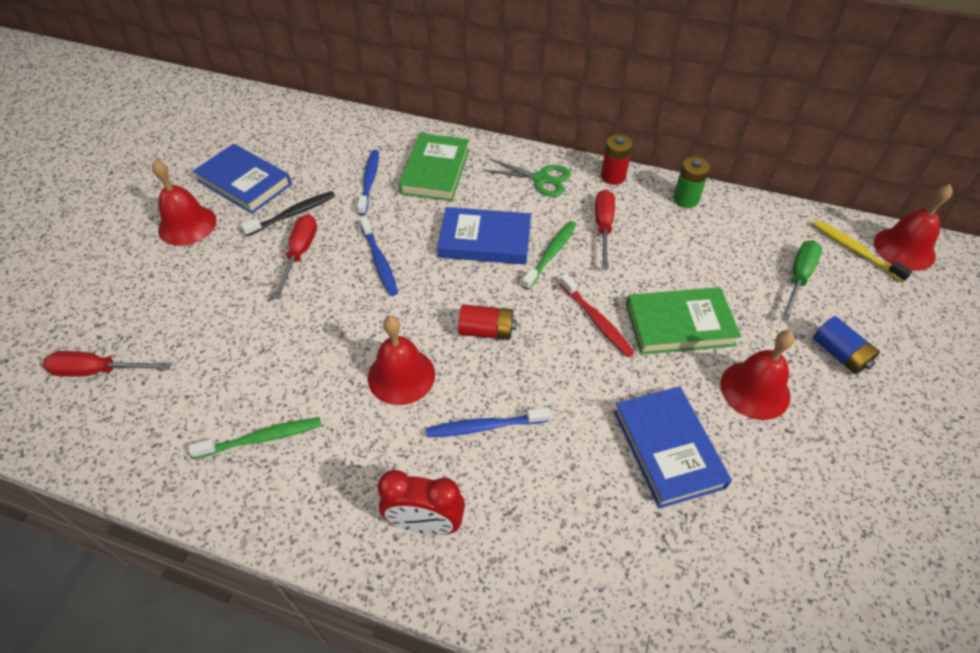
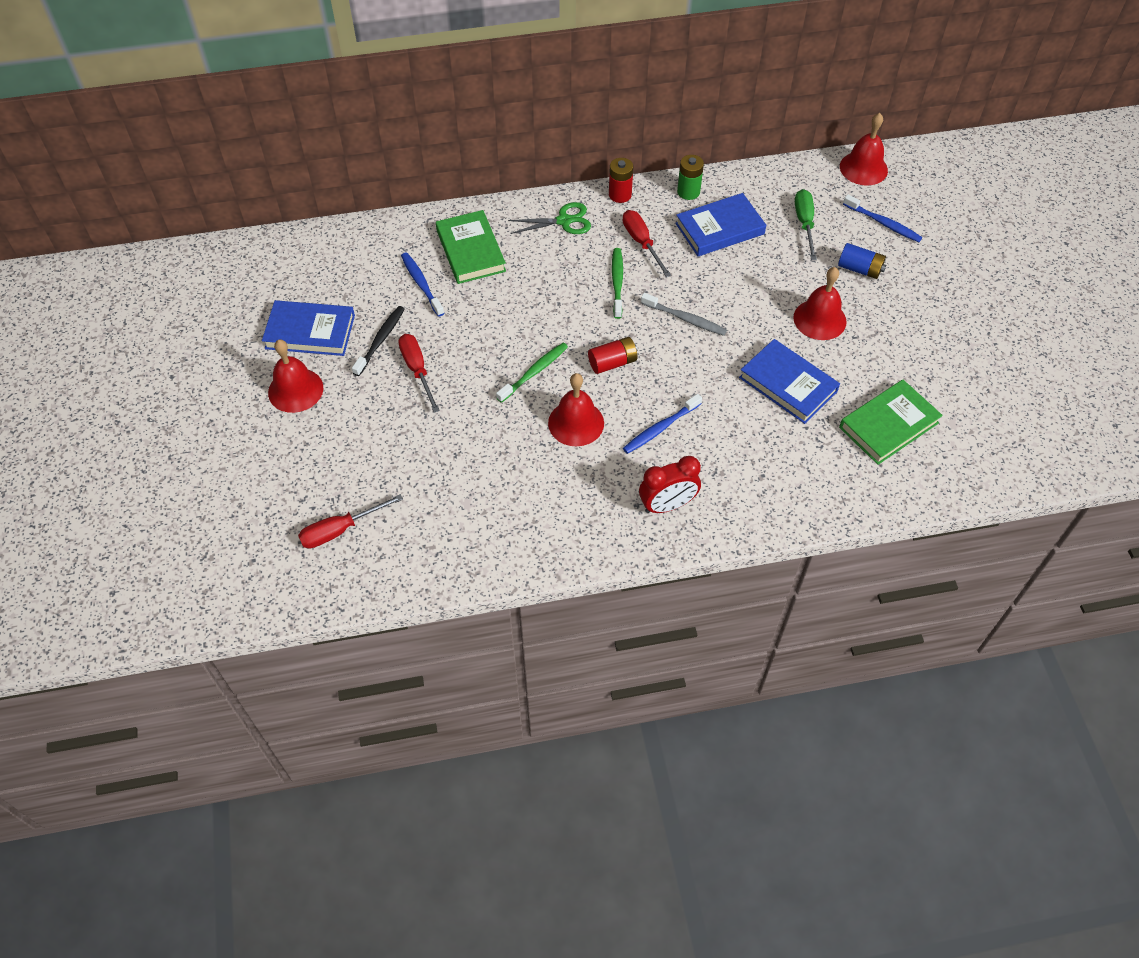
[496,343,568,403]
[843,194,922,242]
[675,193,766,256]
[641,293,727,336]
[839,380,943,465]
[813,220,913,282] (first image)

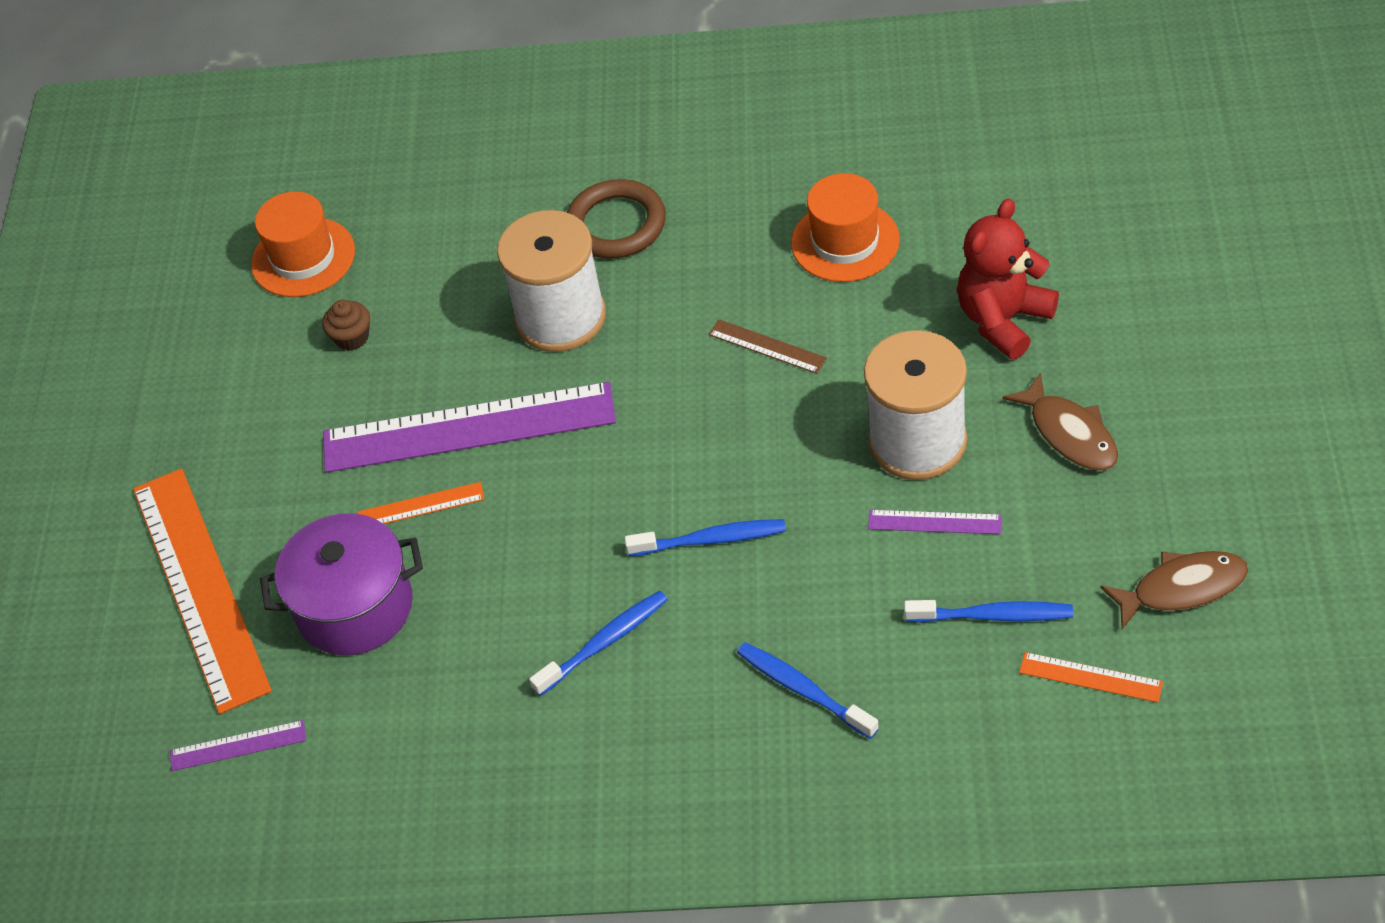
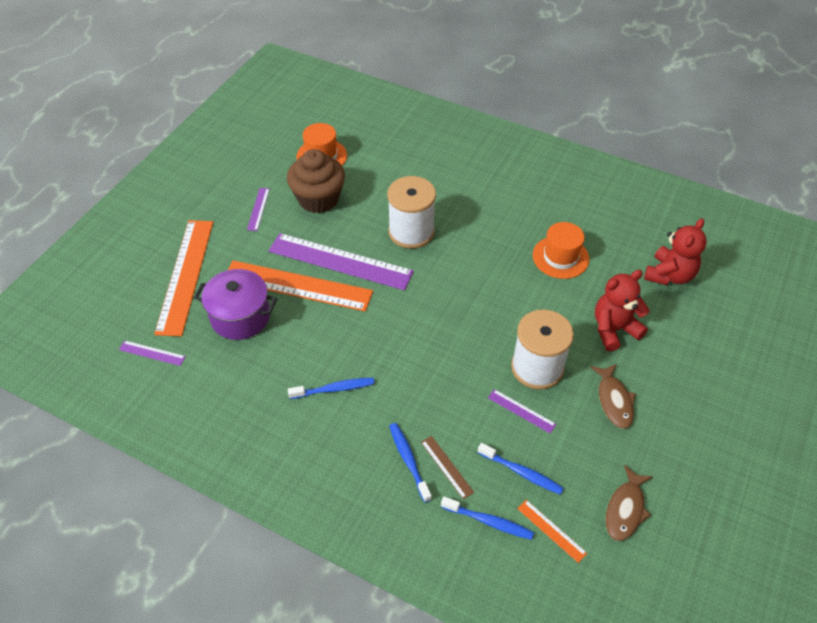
[287,149,345,213]
[228,260,373,311]
[567,179,666,258] (first image)
[441,497,534,540]
[421,436,474,500]
[605,465,653,541]
[247,188,270,231]
[644,218,707,285]

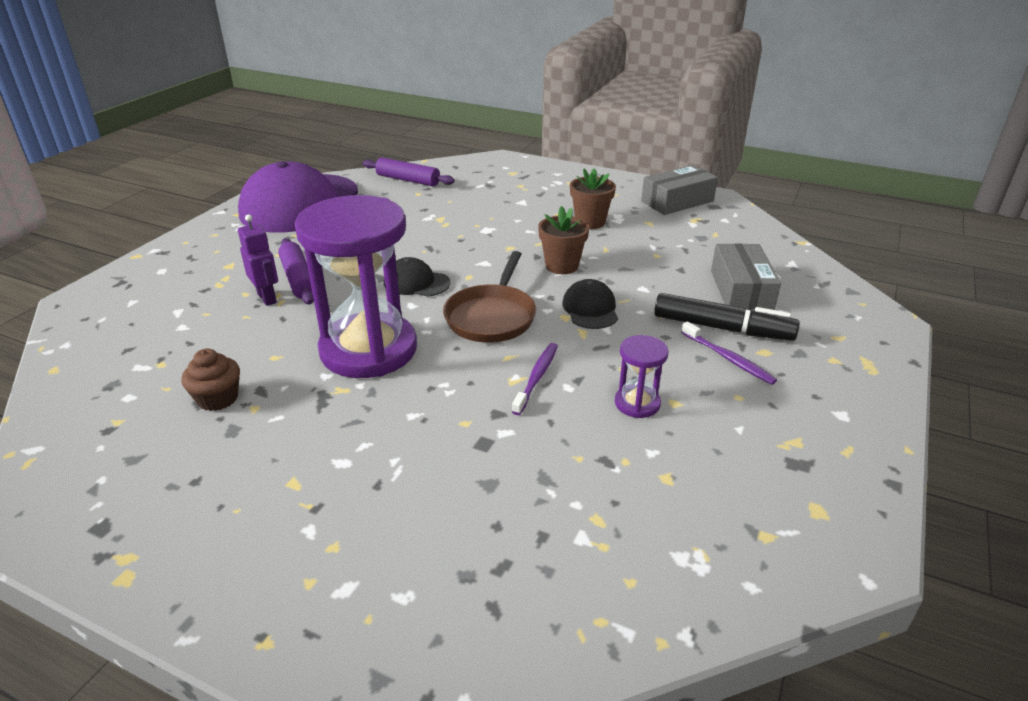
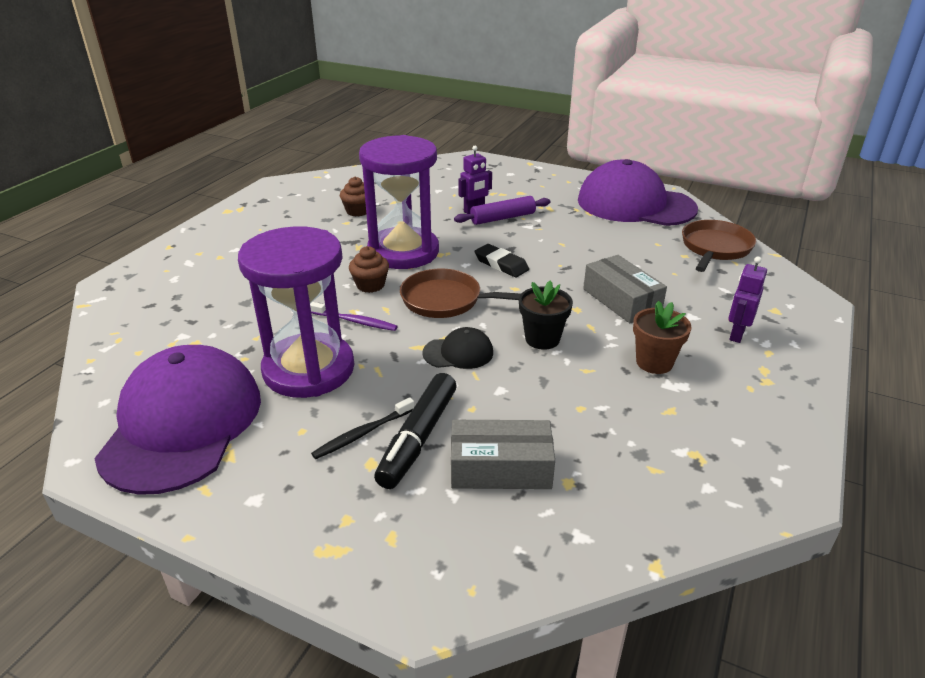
[682,220,756,272]
[474,244,529,277]
[519,281,573,350]
[238,226,354,398]
[583,255,667,323]
[311,397,415,459]
[94,345,261,495]
[349,246,389,293]
[728,257,767,343]

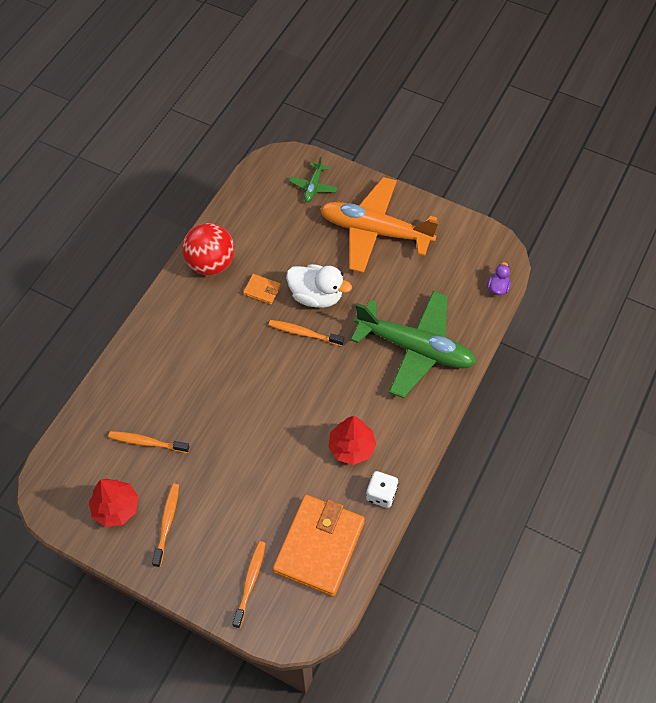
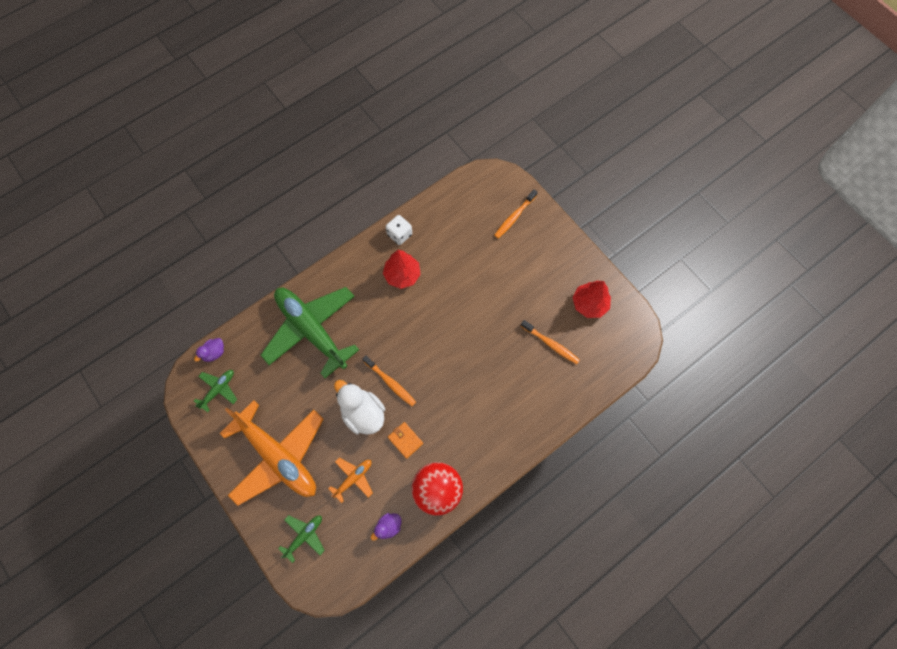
[152,484,179,567] (first image)
[273,495,365,596] (first image)
[194,370,237,413]
[328,458,373,503]
[371,513,401,540]

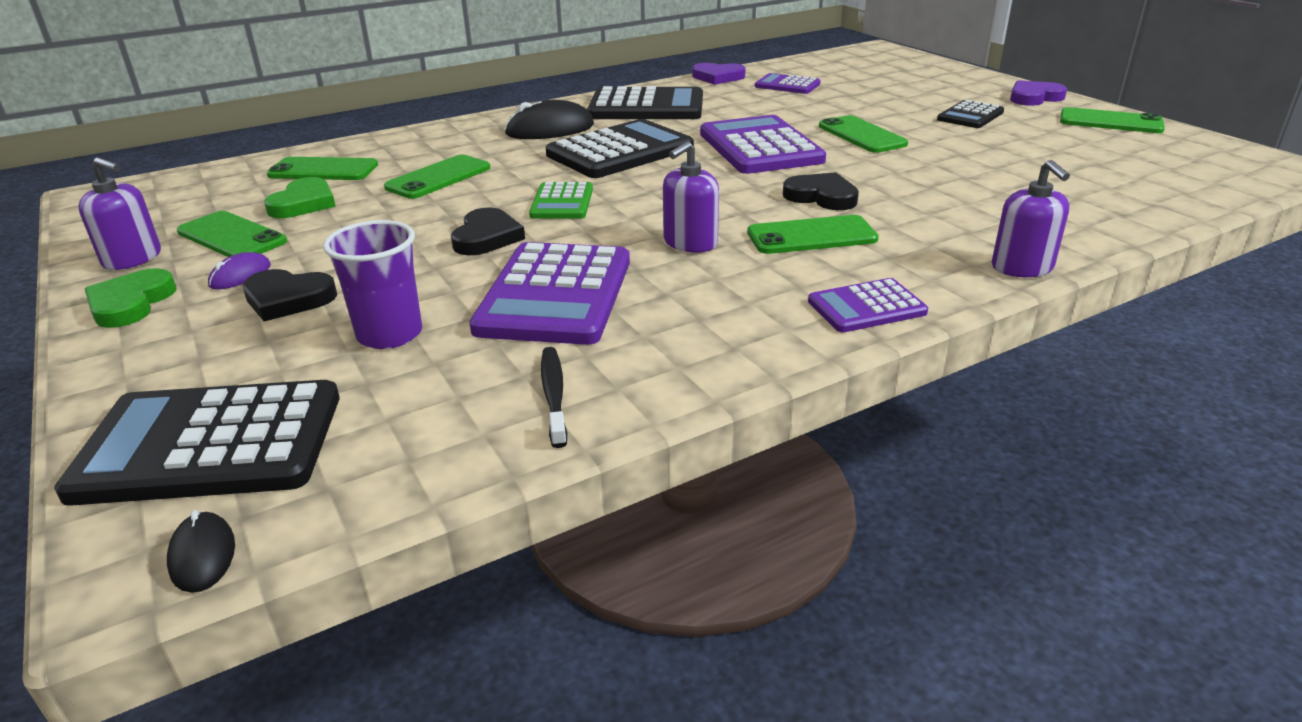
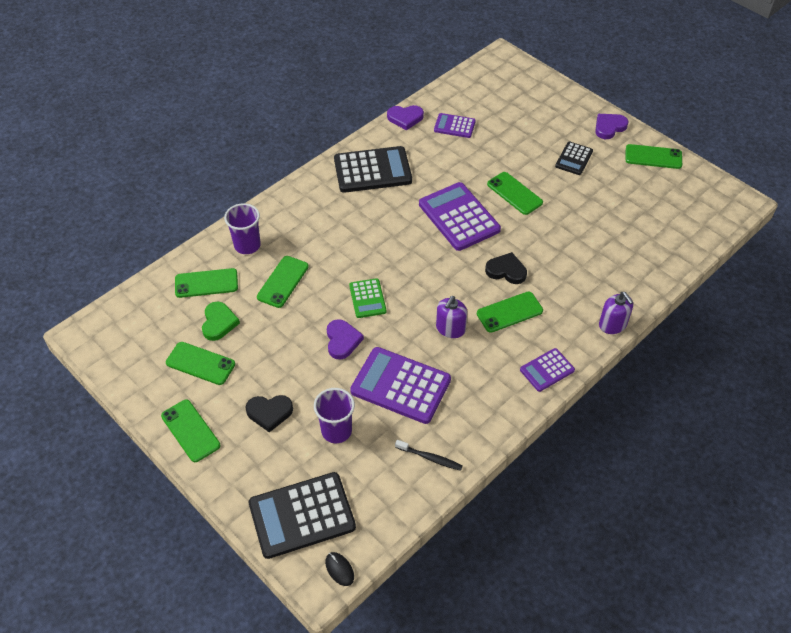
[78,157,161,270] (first image)
[161,400,220,462]
[208,252,271,290] (first image)
[327,319,364,359]
[350,347,451,424]
[505,100,594,139] (first image)
[395,440,463,471]
[546,119,694,178] (first image)
[224,203,261,254]

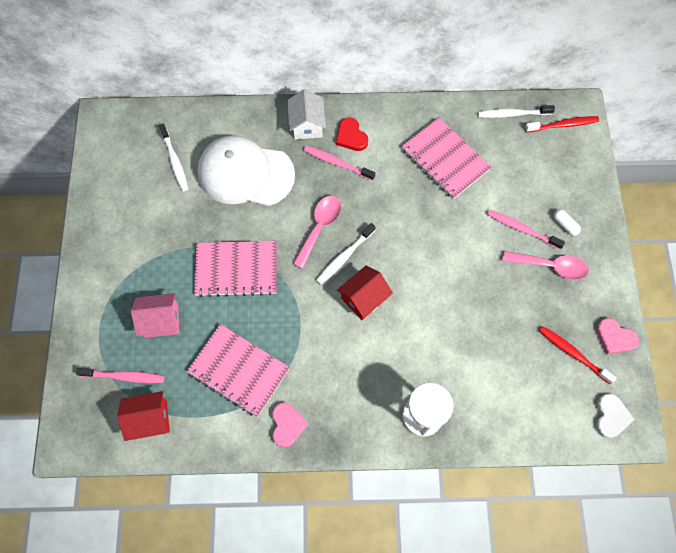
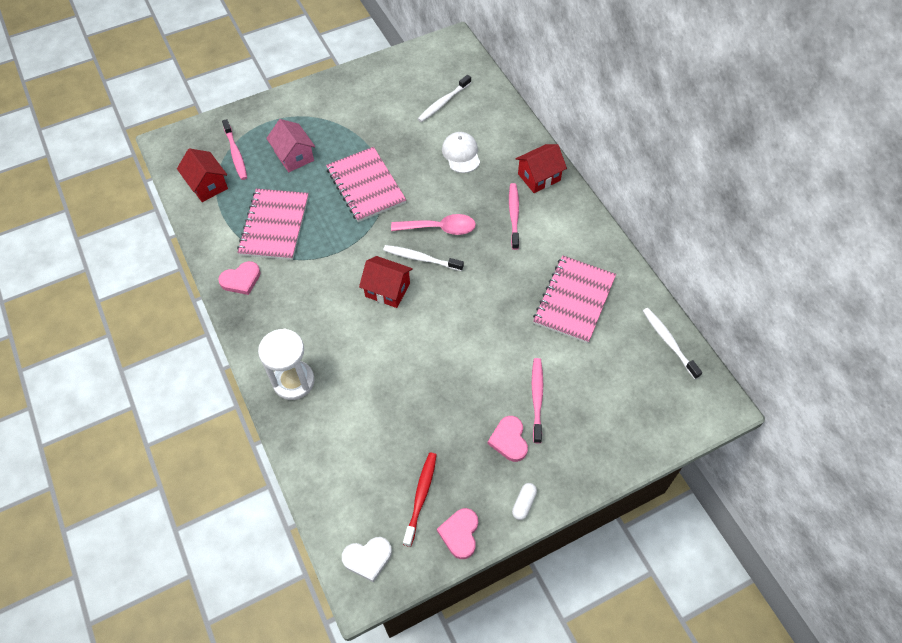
[442,132,480,173]
[516,144,567,193]
[336,118,368,151] (first image)
[488,416,528,462]
[525,116,599,133] (first image)
[512,483,537,520]

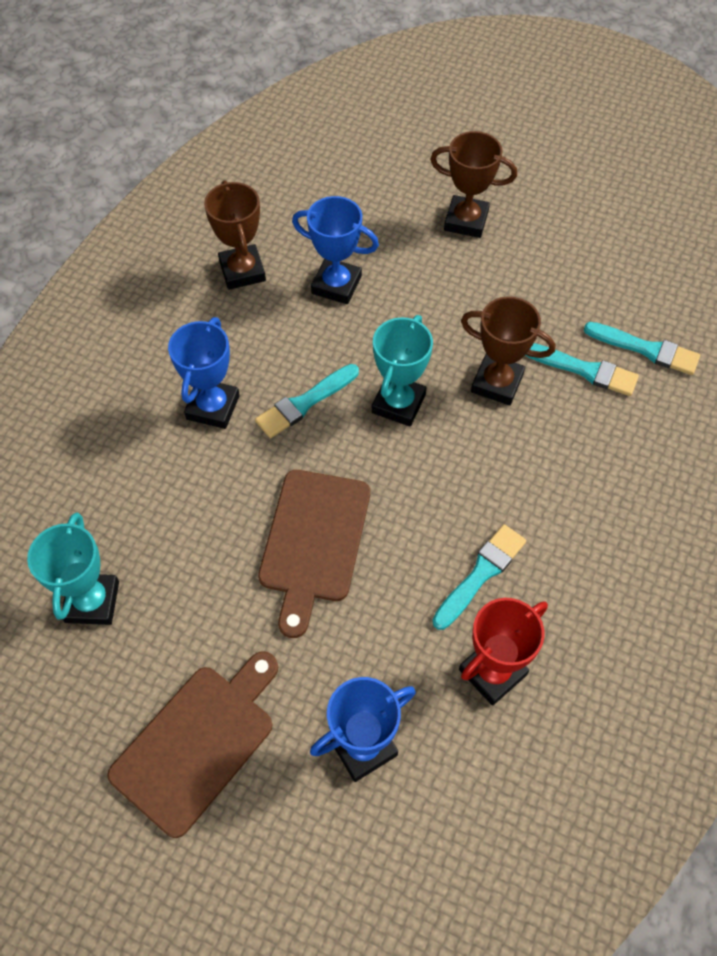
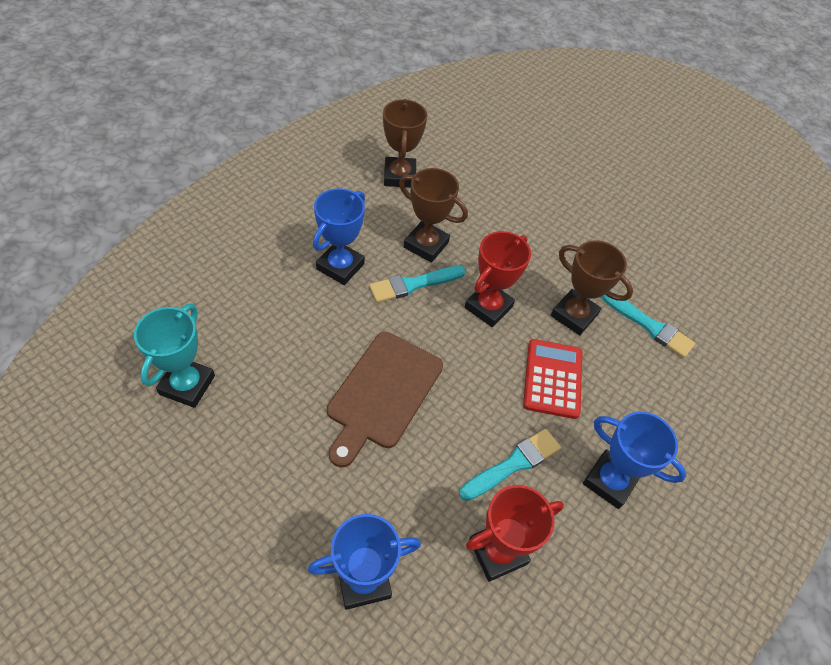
[107,651,278,838] (first image)
[583,412,686,509]
[465,231,531,327]
[399,168,468,263]
[584,322,700,375] (first image)
[523,339,582,419]

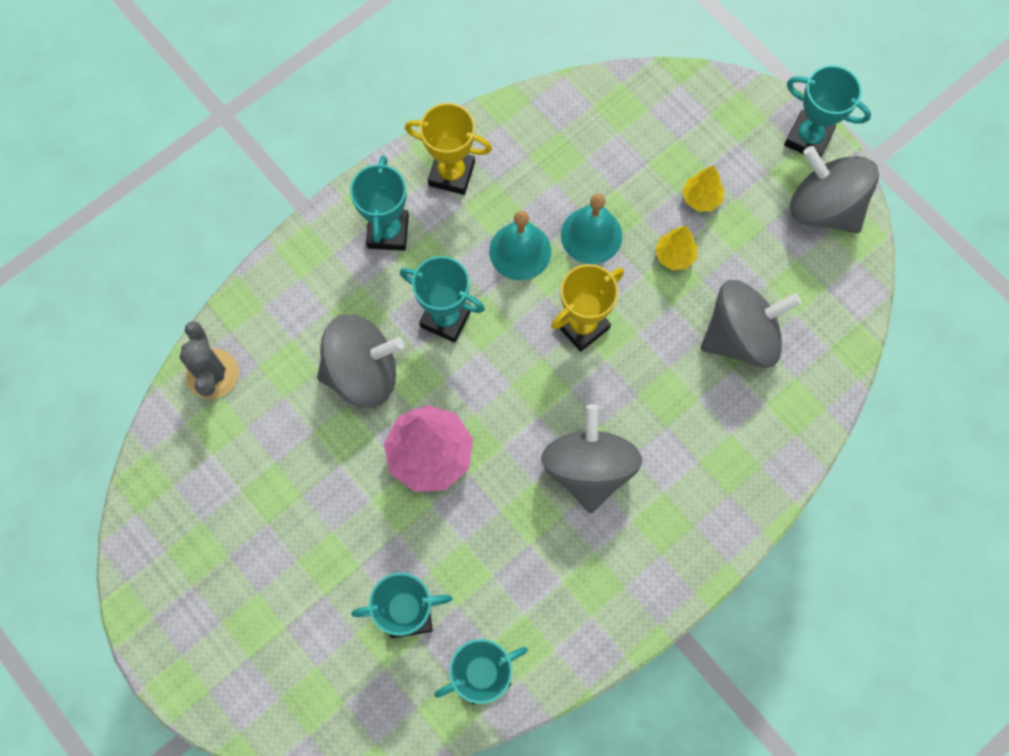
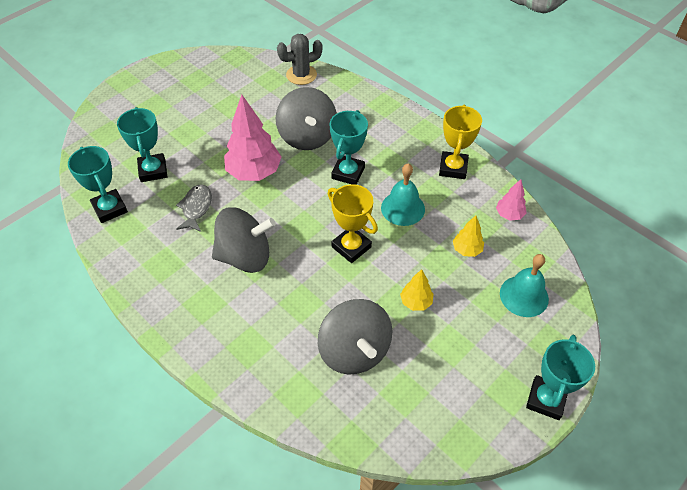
[350,155,409,251] (first image)
[500,254,549,317]
[453,215,484,257]
[790,146,879,233] (first image)
[176,185,212,232]
[496,179,527,221]

